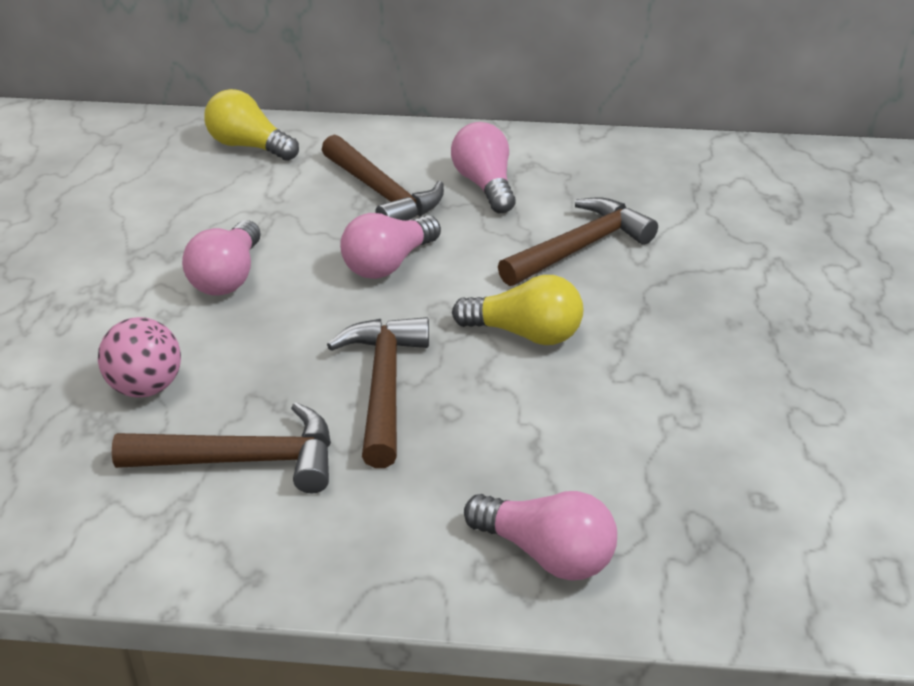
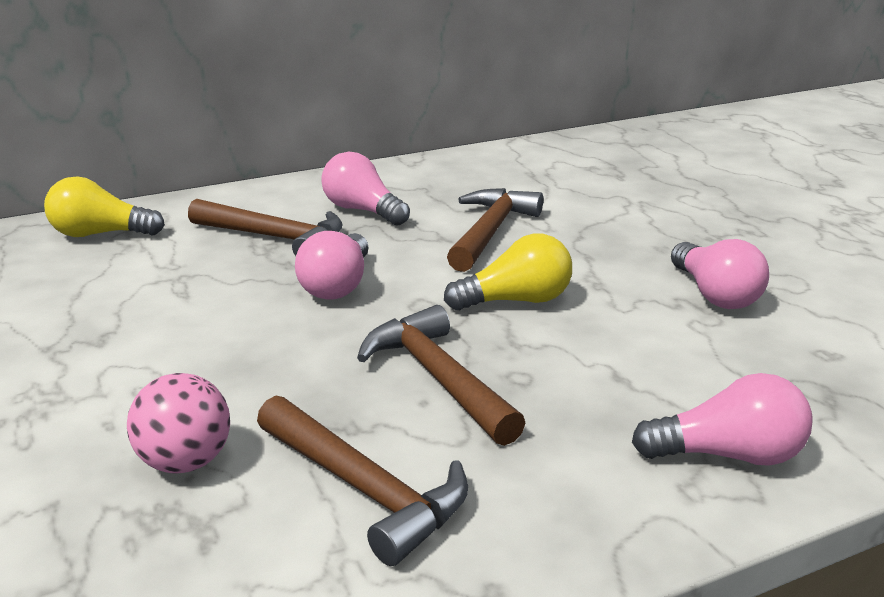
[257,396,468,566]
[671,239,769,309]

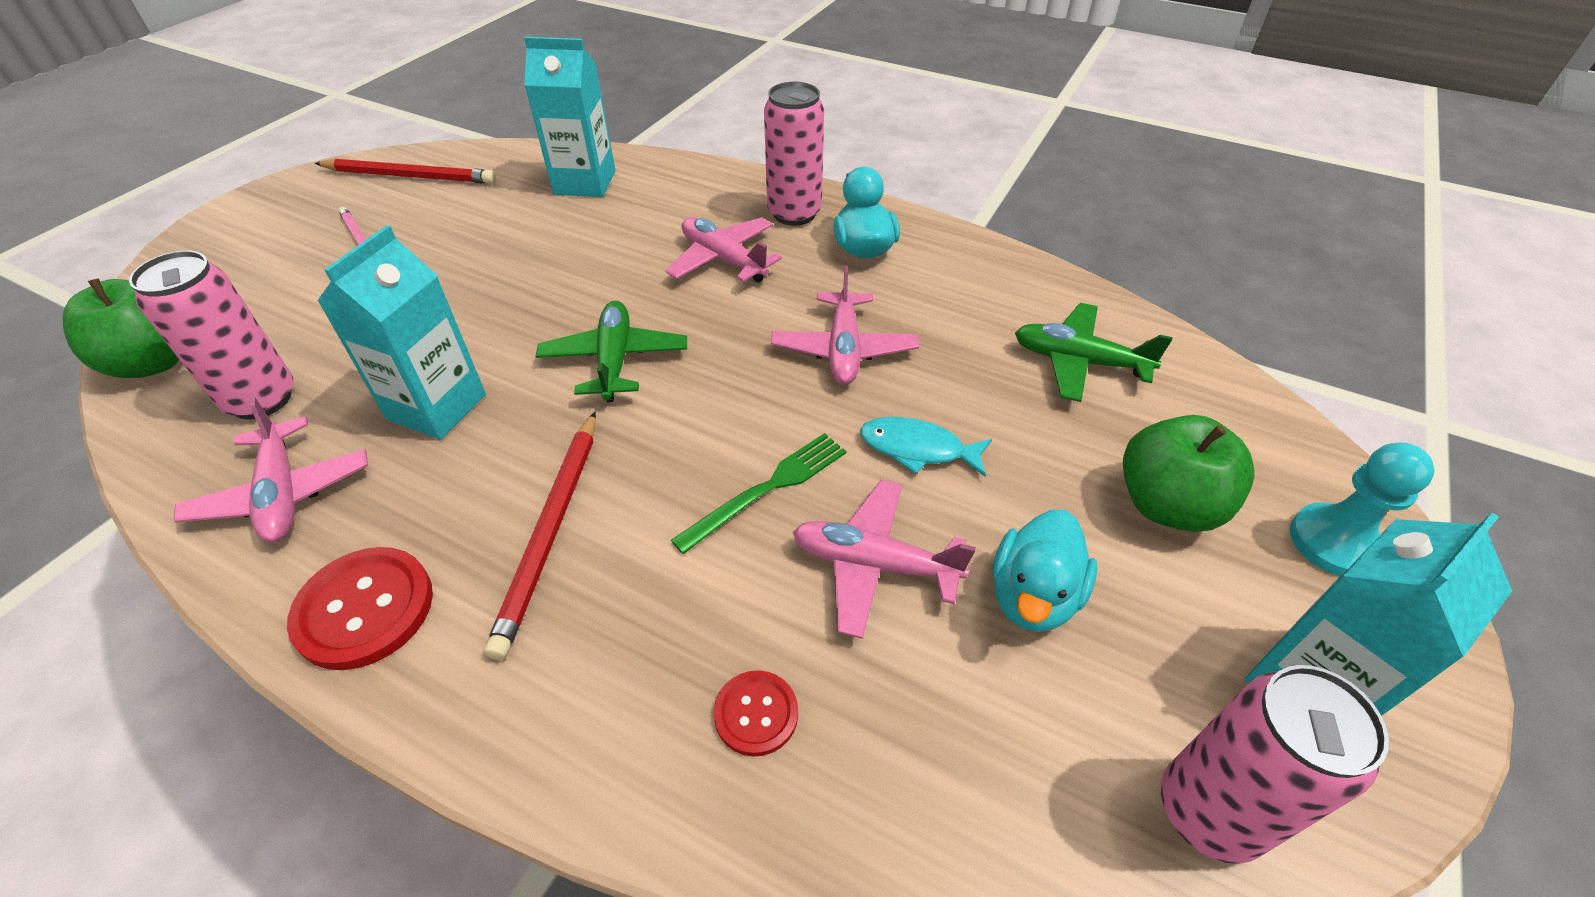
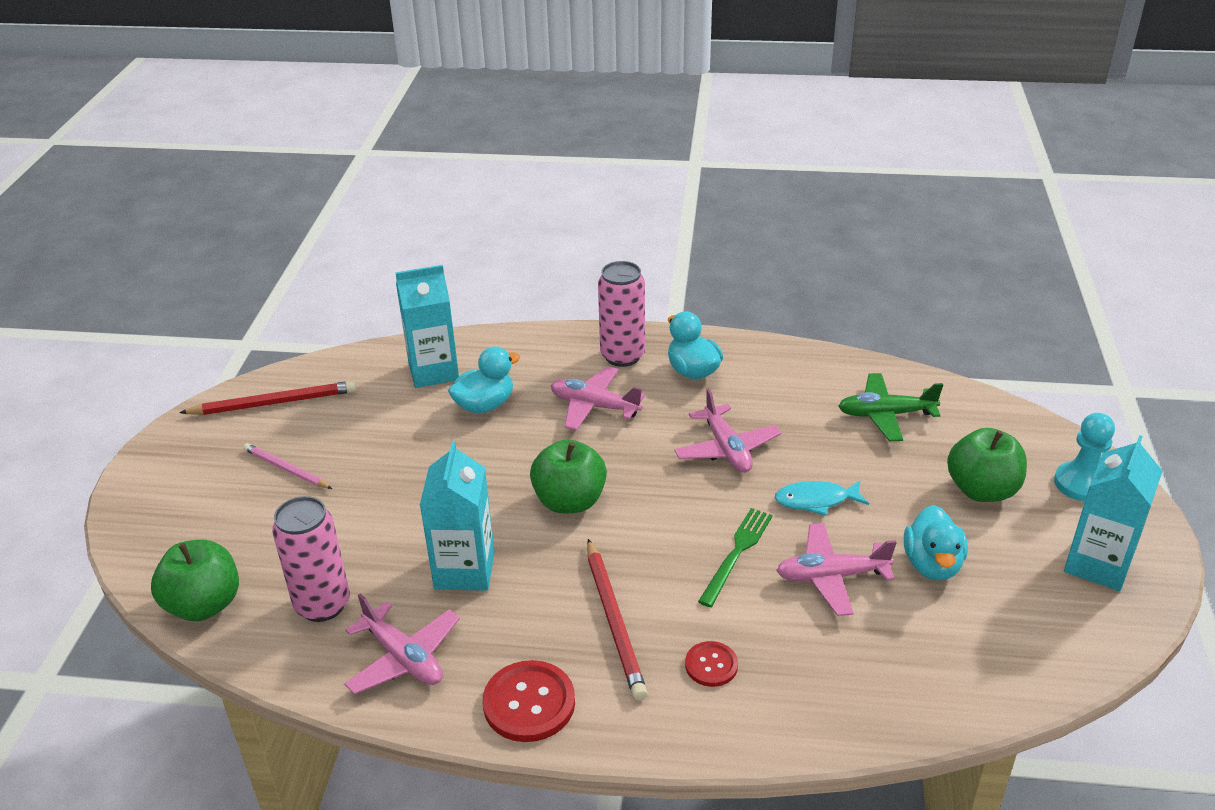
[530,439,607,513]
[685,641,738,687]
[1161,665,1389,864] (first image)
[448,346,520,413]

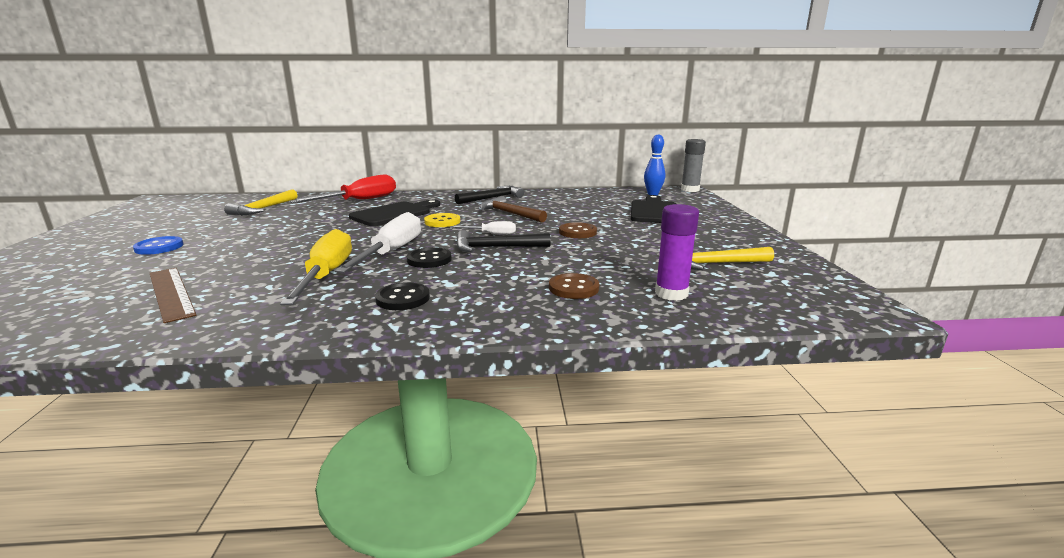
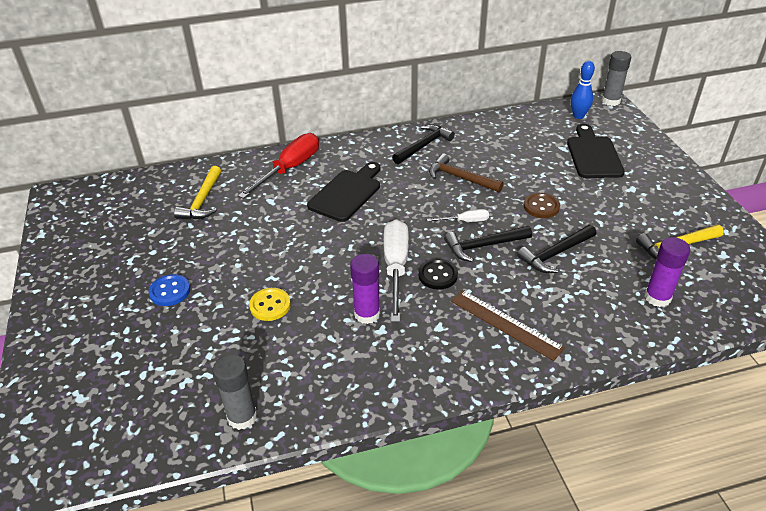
[451,290,565,361]
[350,254,380,324]
[375,282,430,310] (first image)
[249,288,291,321]
[549,273,599,299] (first image)
[213,354,257,430]
[517,225,596,273]

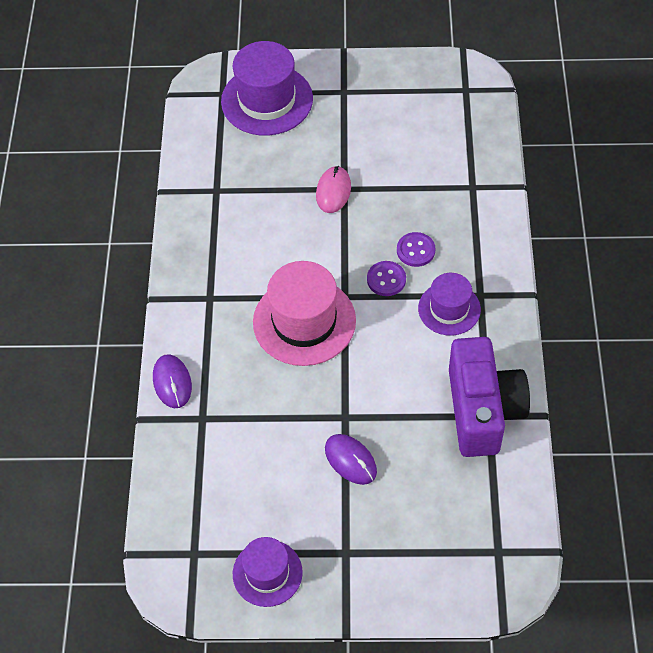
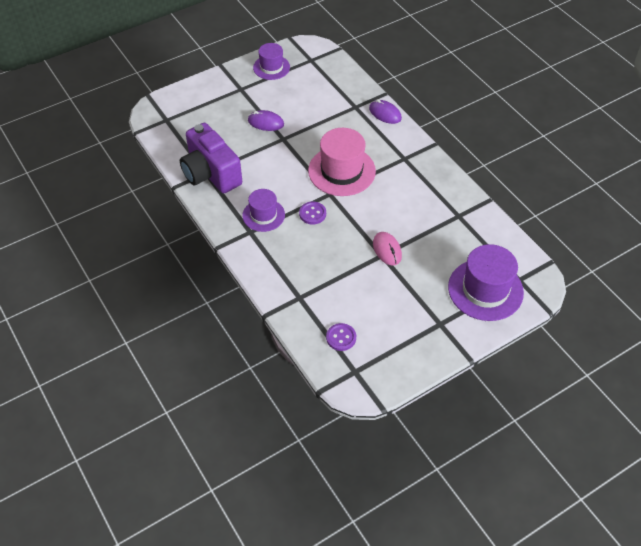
[326,323,356,351]

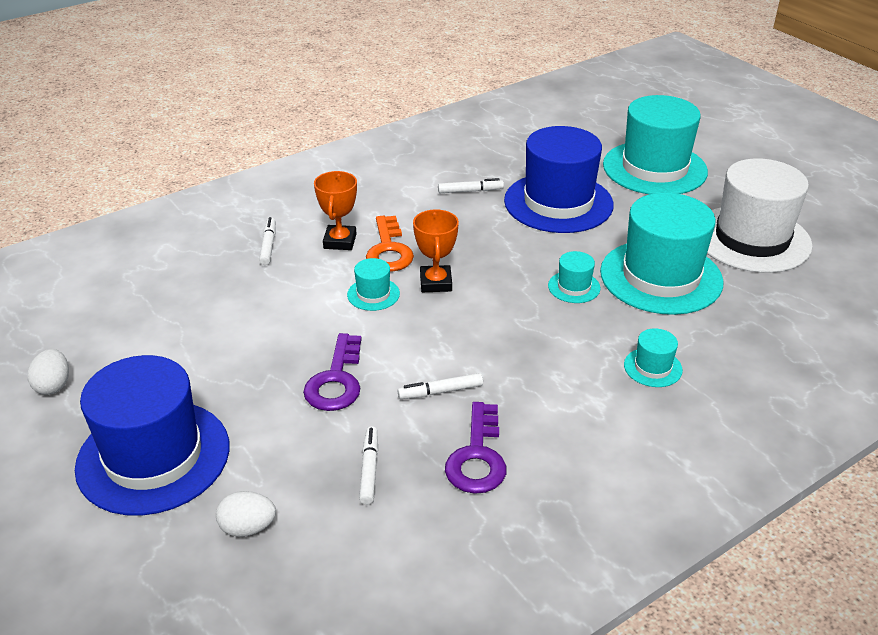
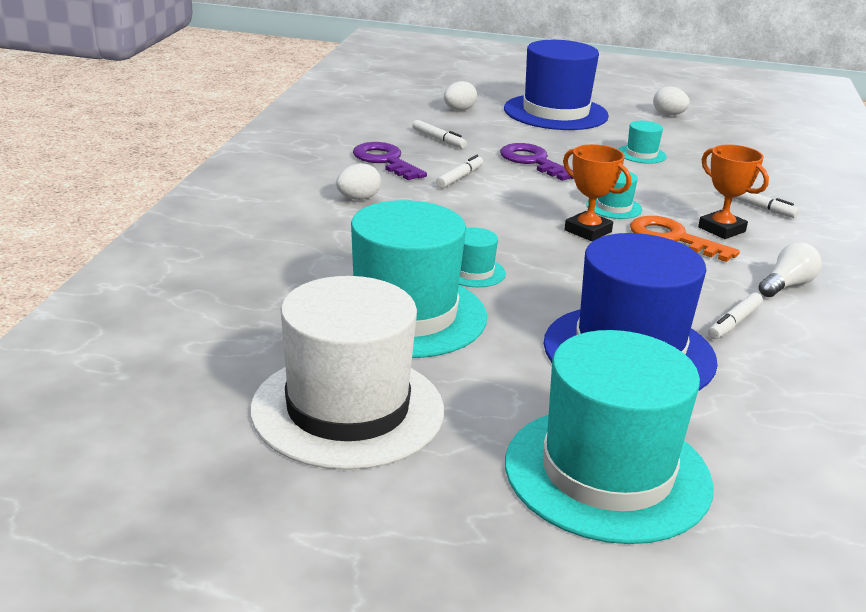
[618,121,667,164]
[336,163,381,200]
[759,242,822,297]

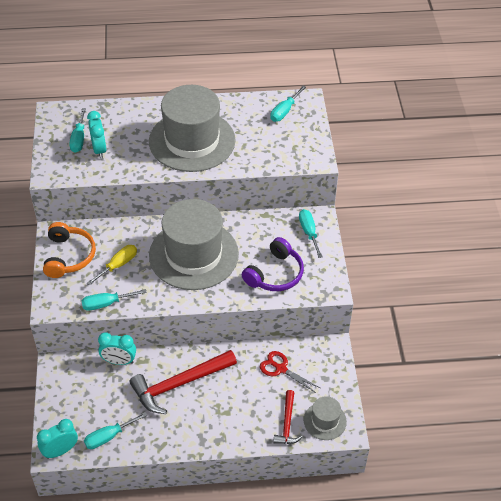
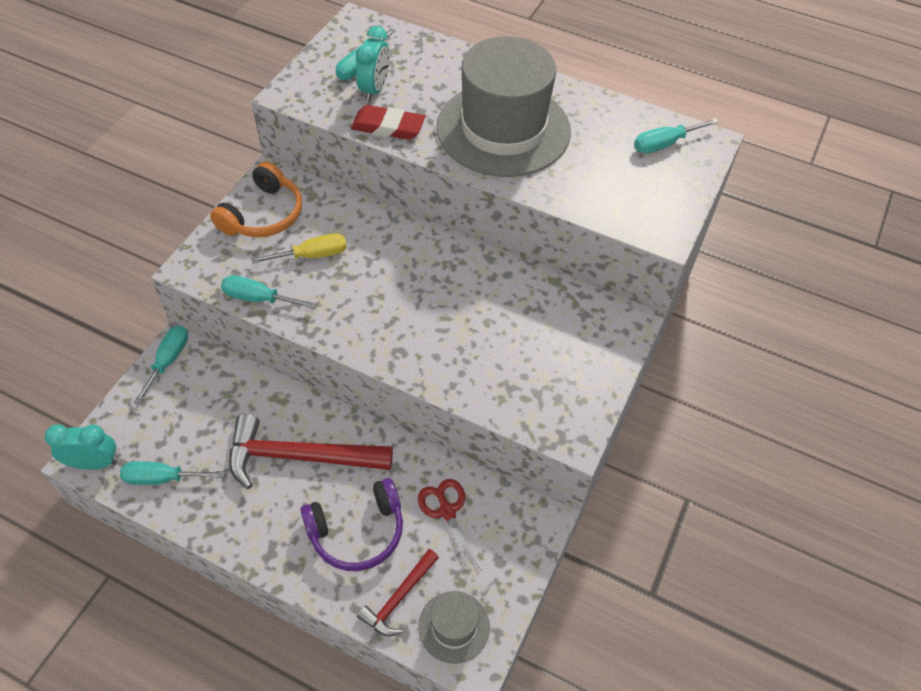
[98,332,136,365] (first image)
[149,199,239,290] (first image)
[300,478,403,571]
[133,326,188,405]
[351,105,425,140]

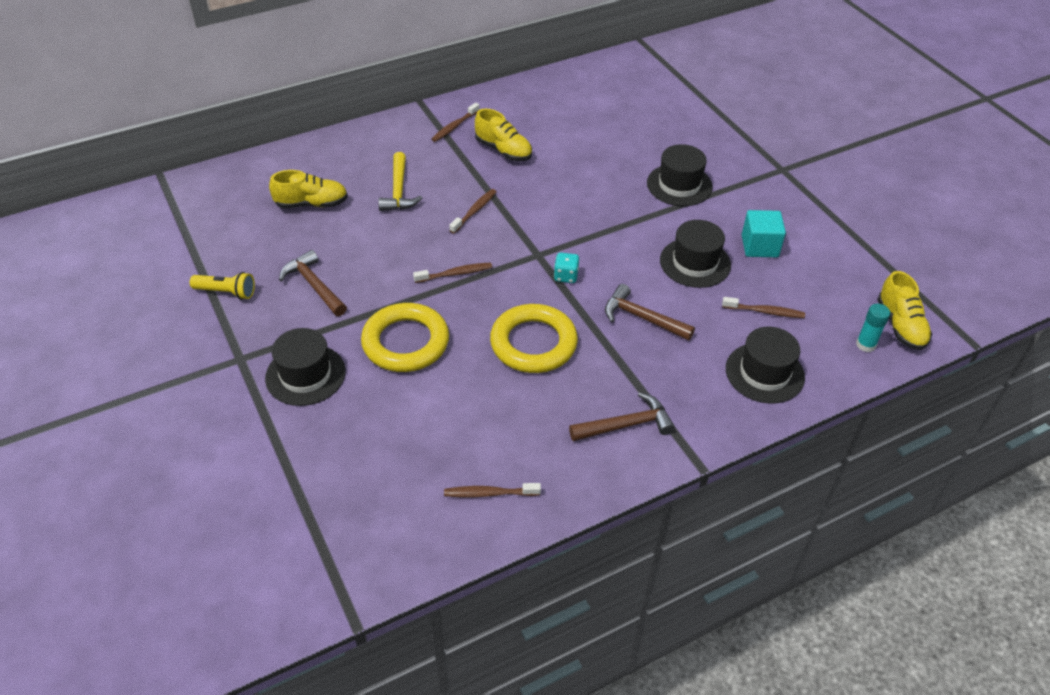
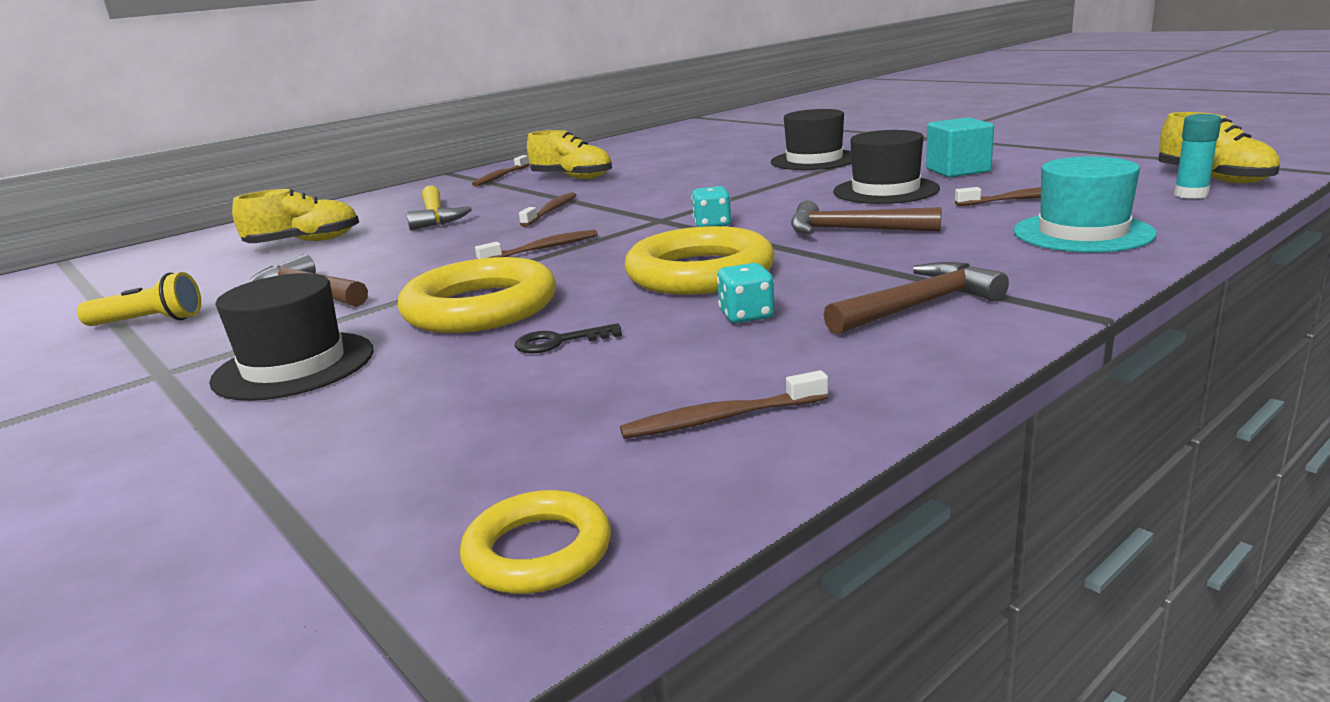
[1014,157,1157,252]
[460,490,611,594]
[515,323,622,353]
[717,263,774,323]

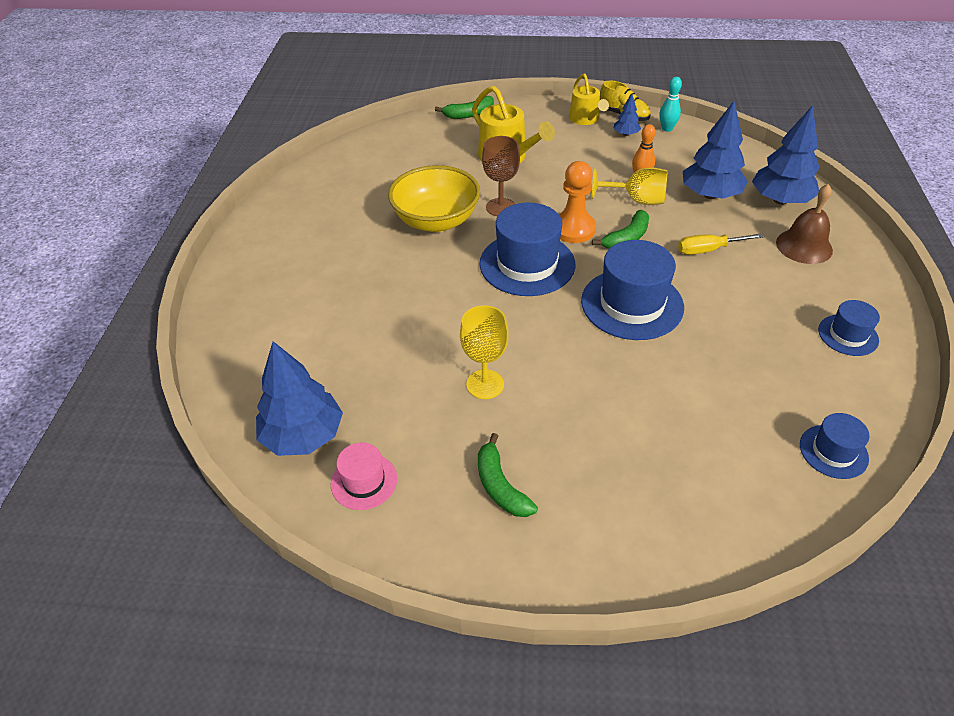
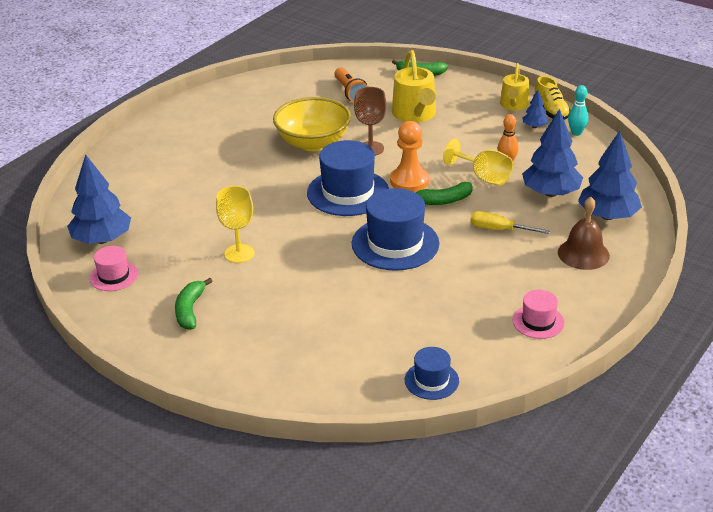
[513,290,565,339]
[334,67,368,102]

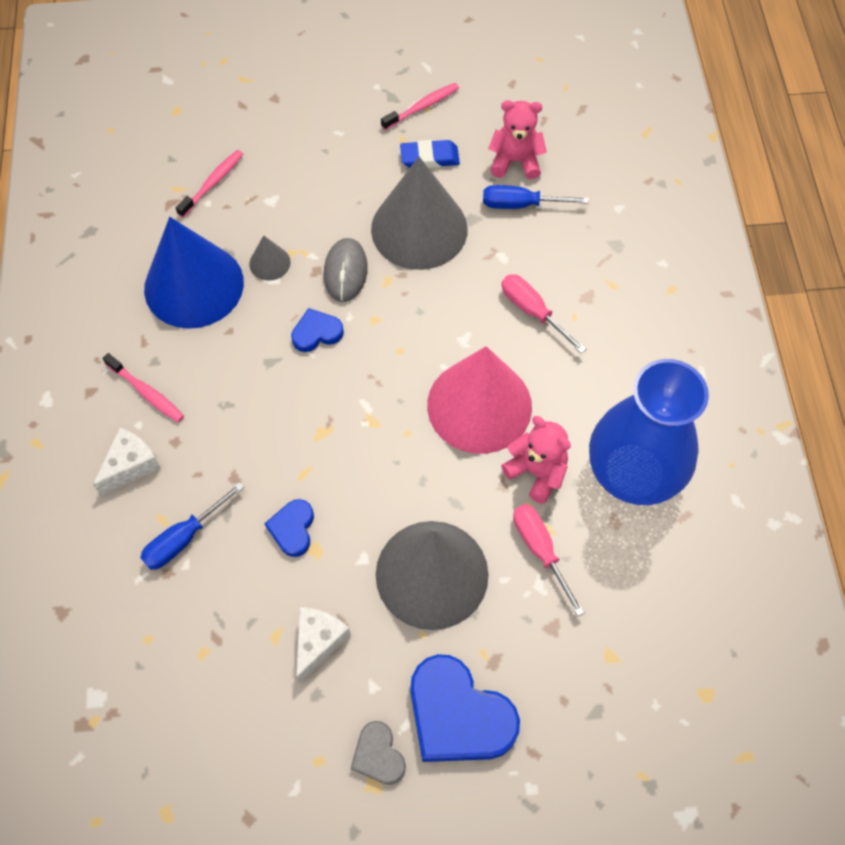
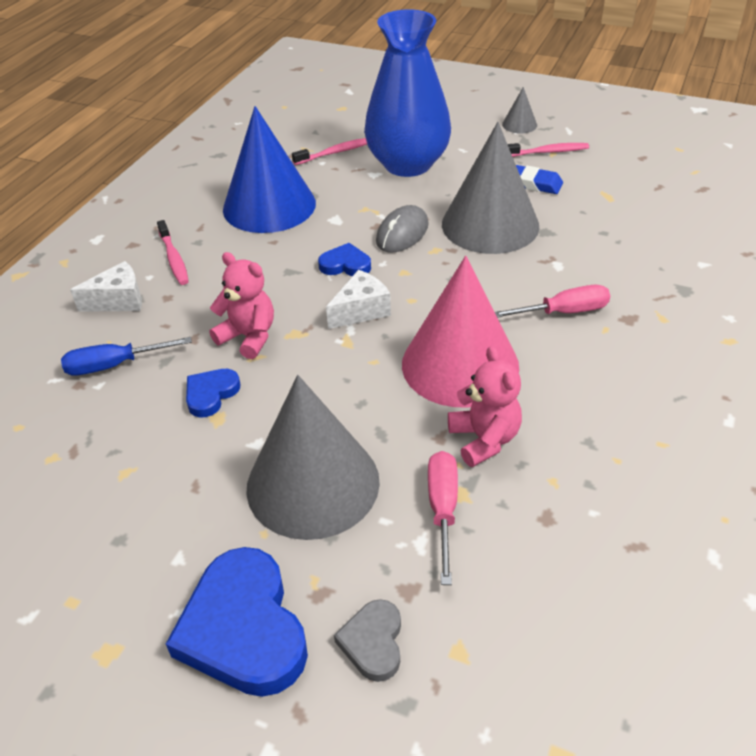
[502,87,537,134]
[326,270,391,329]
[334,599,401,682]
[483,185,589,209] (first image)
[209,252,274,359]
[495,285,610,318]
[364,9,451,177]

